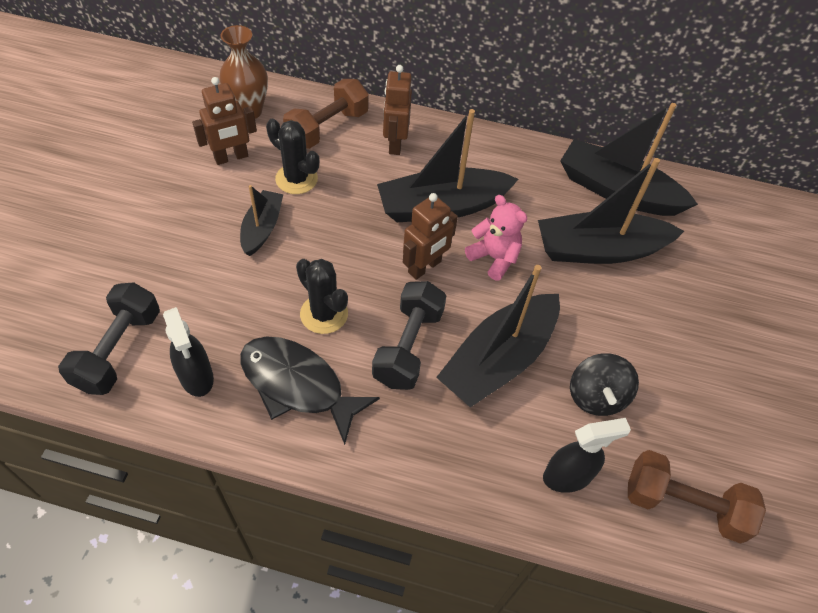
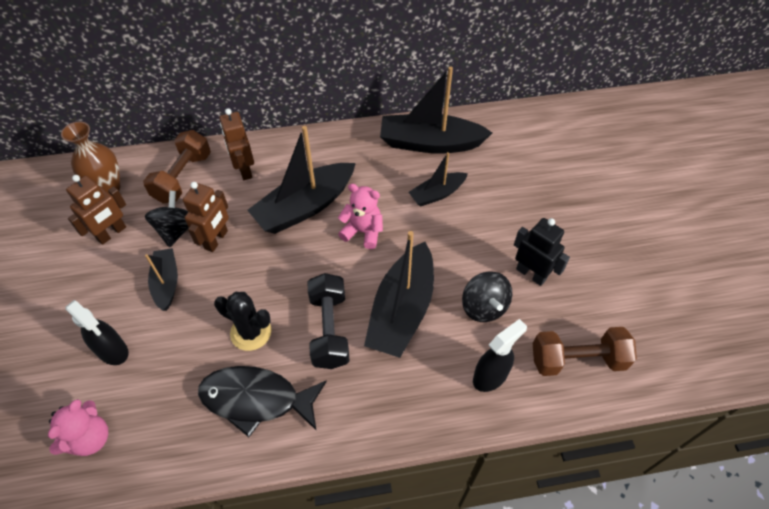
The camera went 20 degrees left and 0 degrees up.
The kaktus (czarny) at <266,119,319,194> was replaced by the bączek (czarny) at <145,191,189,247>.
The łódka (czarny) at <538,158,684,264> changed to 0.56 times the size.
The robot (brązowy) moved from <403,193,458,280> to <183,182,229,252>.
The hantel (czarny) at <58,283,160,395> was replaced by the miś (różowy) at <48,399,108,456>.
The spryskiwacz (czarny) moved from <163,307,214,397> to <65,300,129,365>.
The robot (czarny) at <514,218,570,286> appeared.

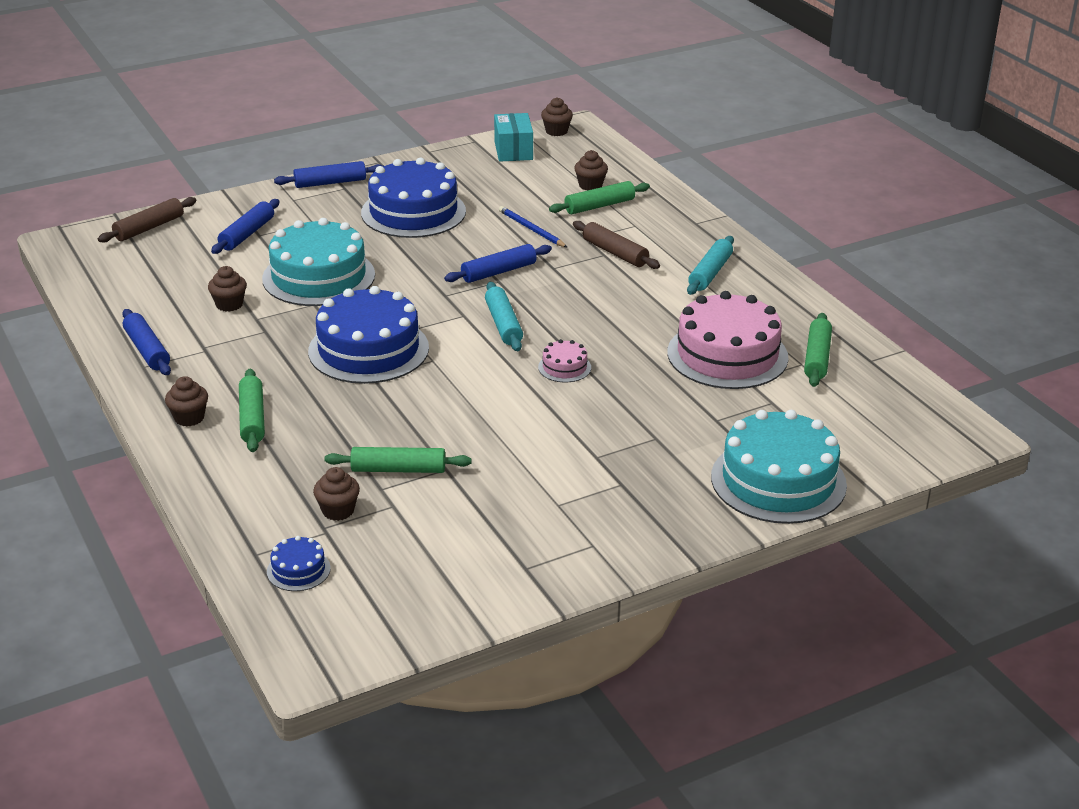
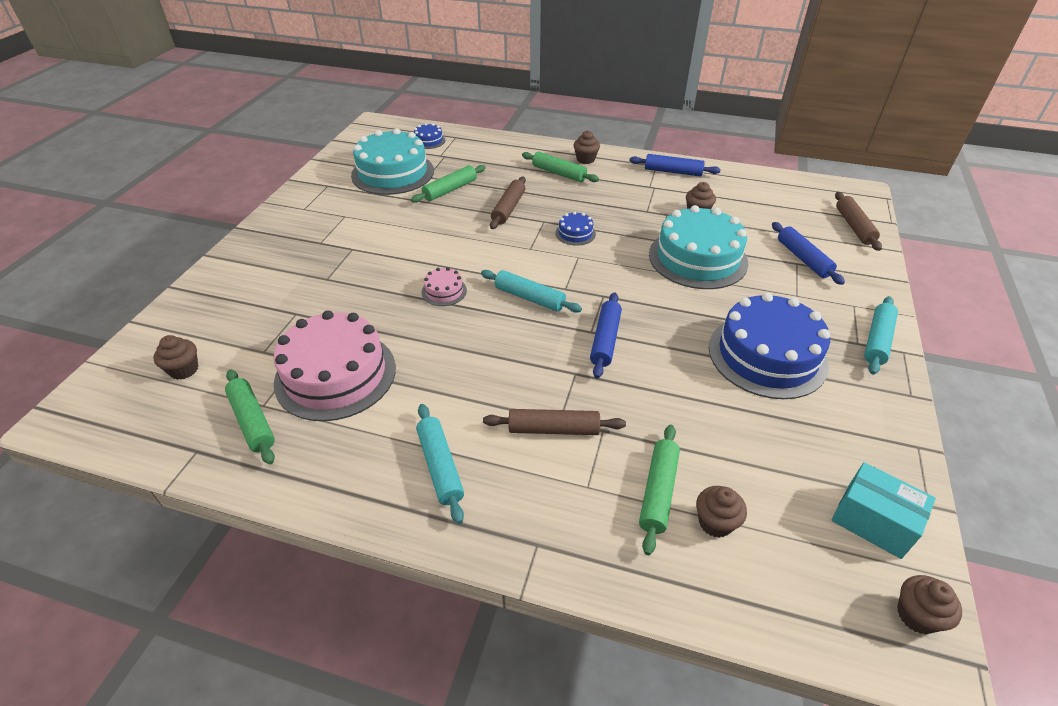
The camera went 135 degrees right and 10 degrees up.
The wałek do ciasta (niebieski) at <274,161,383,188> became the wałek do ciasta (turkusowy) at <864,296,898,375>.
The ołówek (niebieski) at <499,206,567,247> disappeared.
The tort (niebieski) at <308,286,429,384> changed to 0.44 times the size.
The tort (turkusowy) moved from <711,410,847,524> to <351,128,434,195>.
The muffinka (brązowy) moved from <313,467,360,521> to <153,335,198,380>.
The wałek do ciasta (brązowy) at <490,177,526,229> appeared.

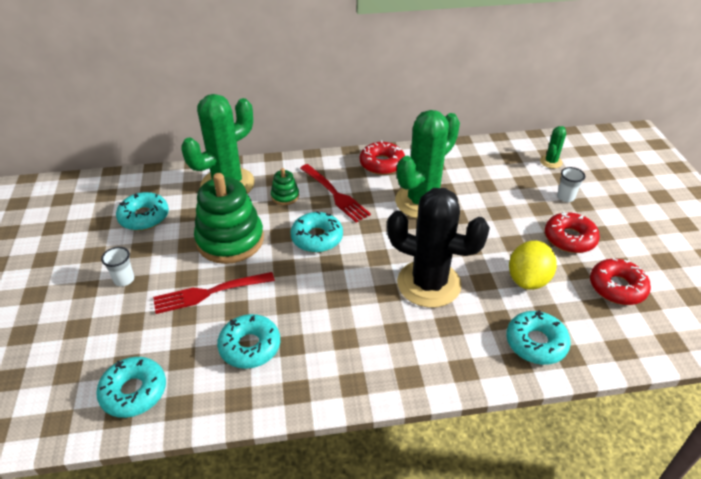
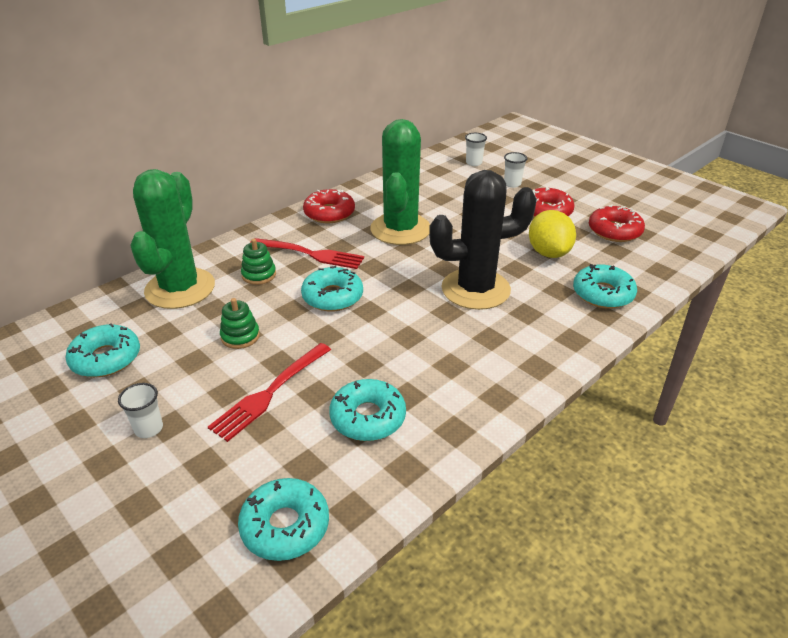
The camera went 35 degrees left and 5 degrees down.
The kaktus (zielony) at <540,126,566,168> was replaced by the szklanka (biały) at <465,133,487,166>.
The zabawka nakładanka (zielony) at <194,173,264,264> changed to 0.45 times the size.

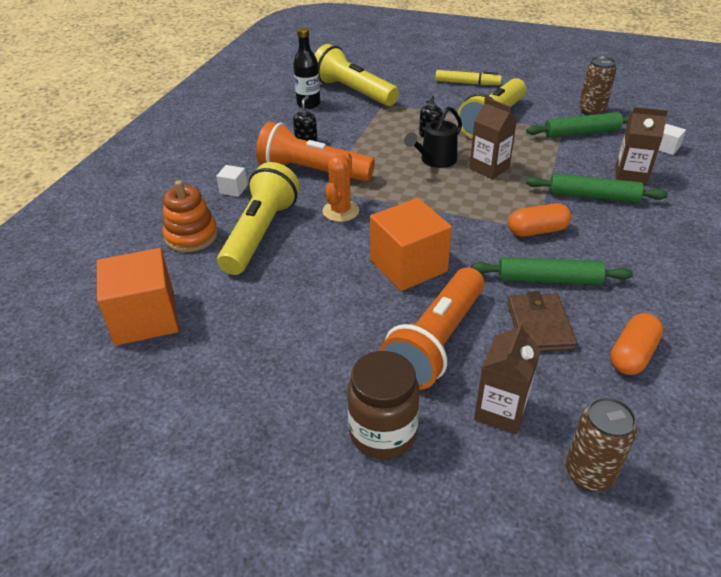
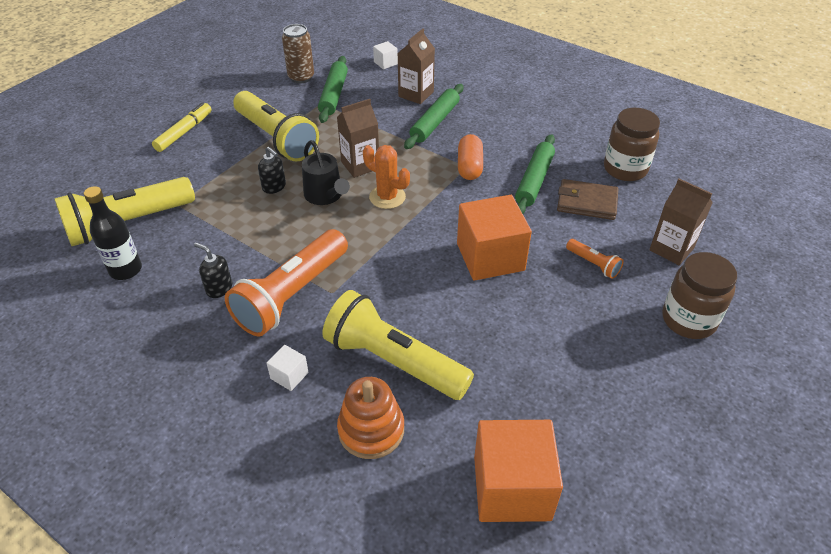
The camera went 75 degrees left and 5 degrees up.
The kaktus (pomarańczowy) moved from <322,152,359,222> to <363,145,410,209>.
The latarka (pomarańczowy) at <379,267,485,390> changed to 0.44 times the size.
The kapsułka (pomarańczowy) at <610,313,663,375> was replaced by the słoik (brązowy) at <604,108,660,181>.
The puszka (brązowy) at <565,397,637,492> disappeared.

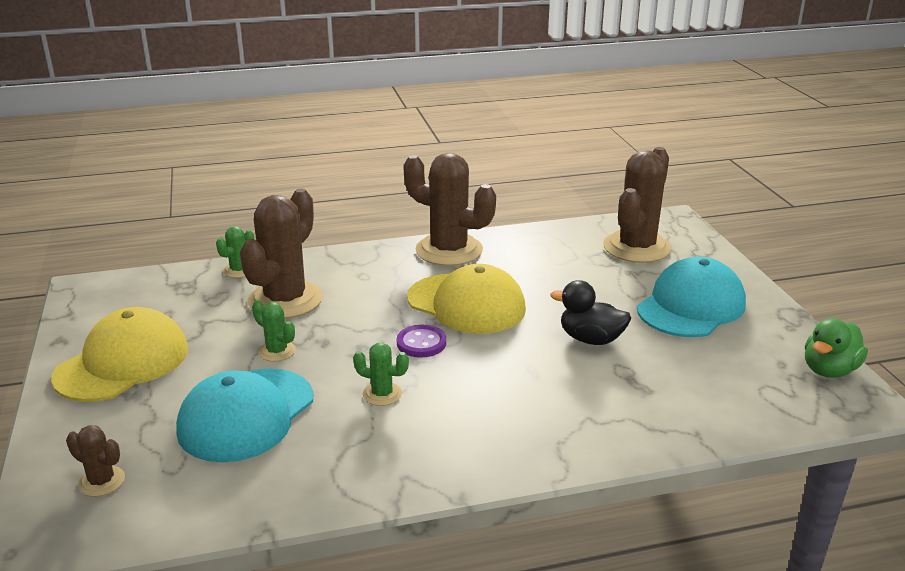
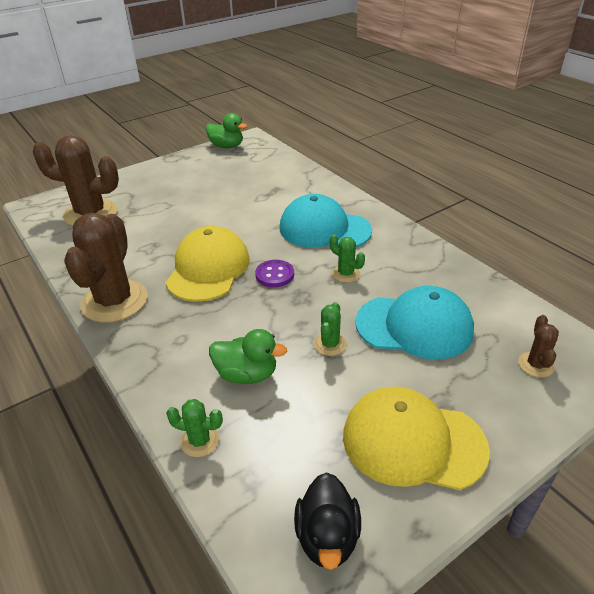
The camera went 110 degrees left and 10 degrees up.
The kaktus (brązowy) at <240,188,323,319> was replaced by the kaczka (zielony) at <209,329,287,384>.
The czapka (turkusowy) moved from <637,257,746,337> to <280,194,372,248>.
The kaczka (czarny) moved from <550,280,631,345> to <294,472,361,570>.
The kaktus (zielony) at <353,343,409,406> turned 45 degrees counterclockwise.

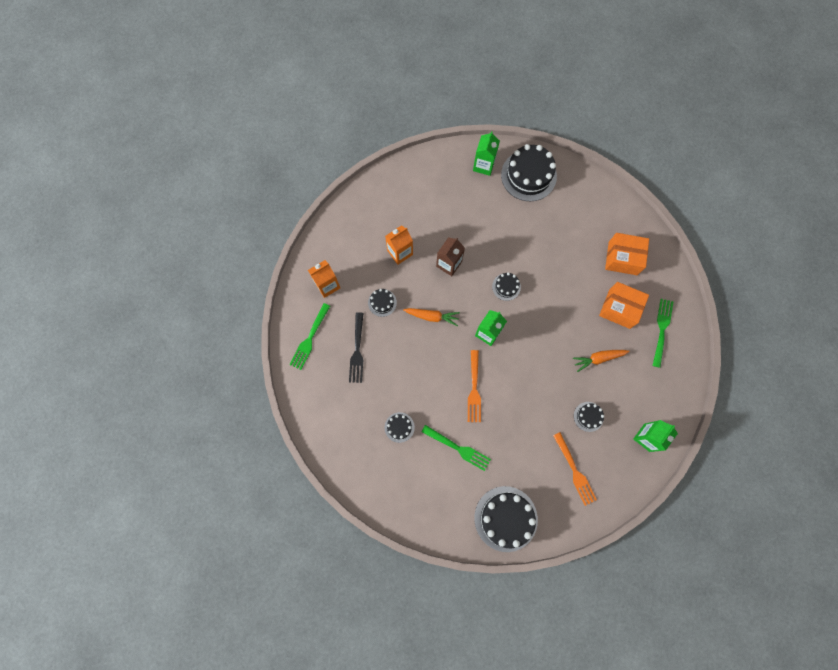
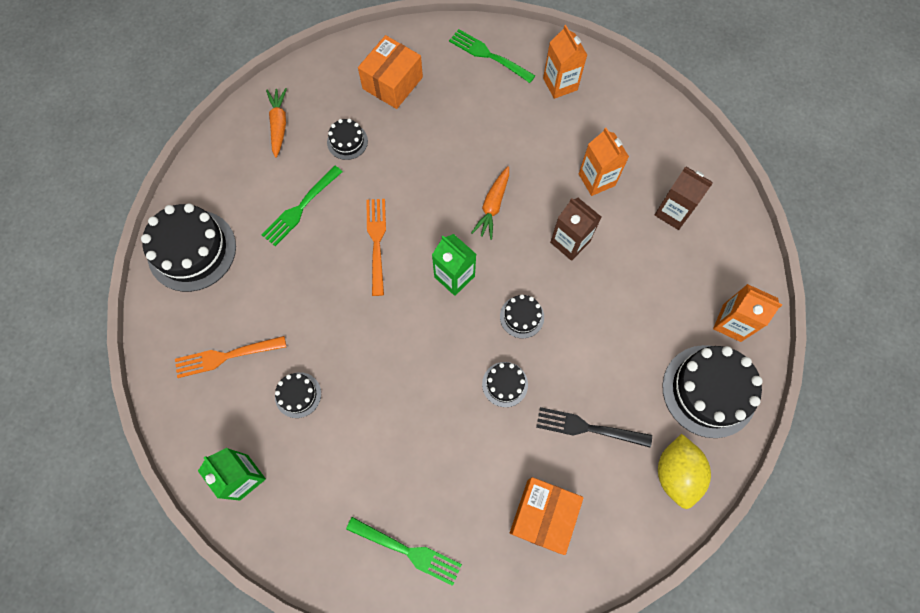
The camera went 100 degrees right and 5 degrees down.
The karton mleka (zielony) at <473,131,500,176> became the karton mleka (pomarańczowy) at <713,284,782,342>.
The pudełko (pomarańczowy) moved from <599,282,649,329> to <358,35,423,109>.
The tort (czarny) moved from <368,289,397,317> to <482,362,528,407>.
The widelec (czarny) moved from <349,312,364,383> to <536,407,652,447>.
The widelec (pomarańczowy) at <468,350,481,422> turned 75 degrees clockwise.
The marchewka (pomarańczowy) moved from <573,350,630,372> to <266,88,287,158>.
The karton mleka (brązowy) at <655,167,713,230> appeared.
The cytryna (żółty) at <658,434,711,509> appeared.

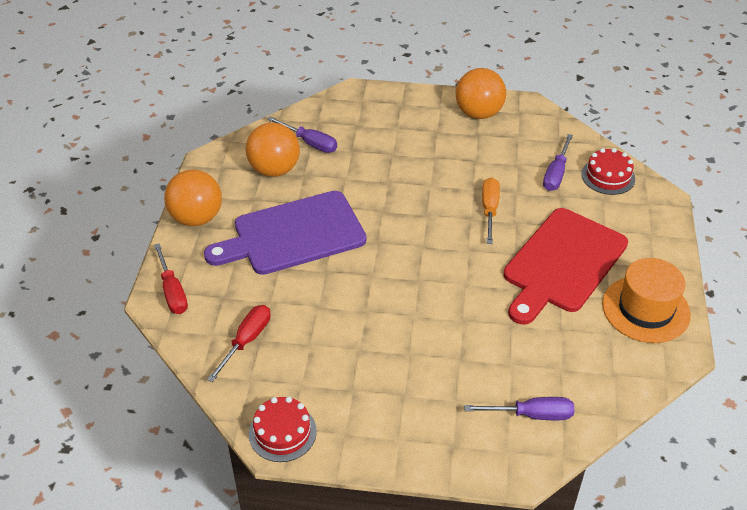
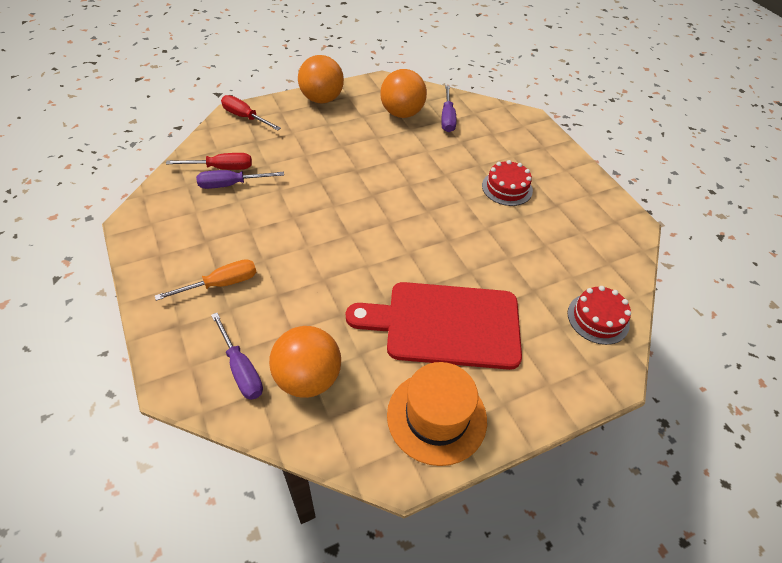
The camera went 55 degrees right and 5 degrees up.
The piłka (pomarańczowy) moved from <456,68,506,119> to <269,326,341,398>.
The śrubokręt (fioletowy) moved from <543,134,573,191> to <196,170,284,189>.
The śrubokręt (pomarańczowy) moved from <482,177,500,244> to <155,259,256,301>.
The deska do krojenia (fioletowy) at <204,191,366,275> disappeared.
The śrubokręt (czerwony) at <154,243,188,314> turned 90 degrees clockwise.
The tort (czerwony) moved from <249,396,317,462> to <482,160,533,206>.

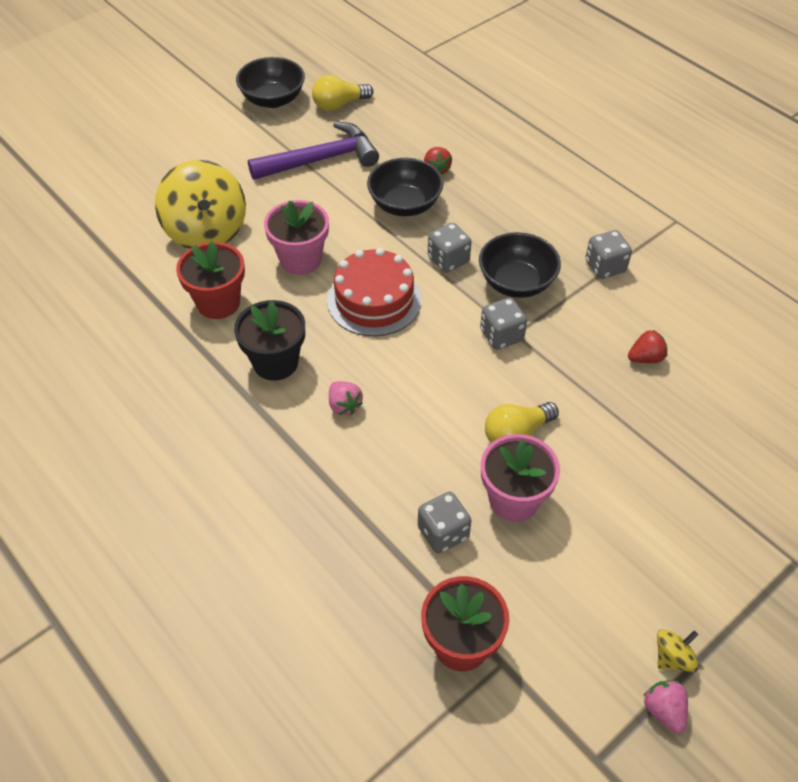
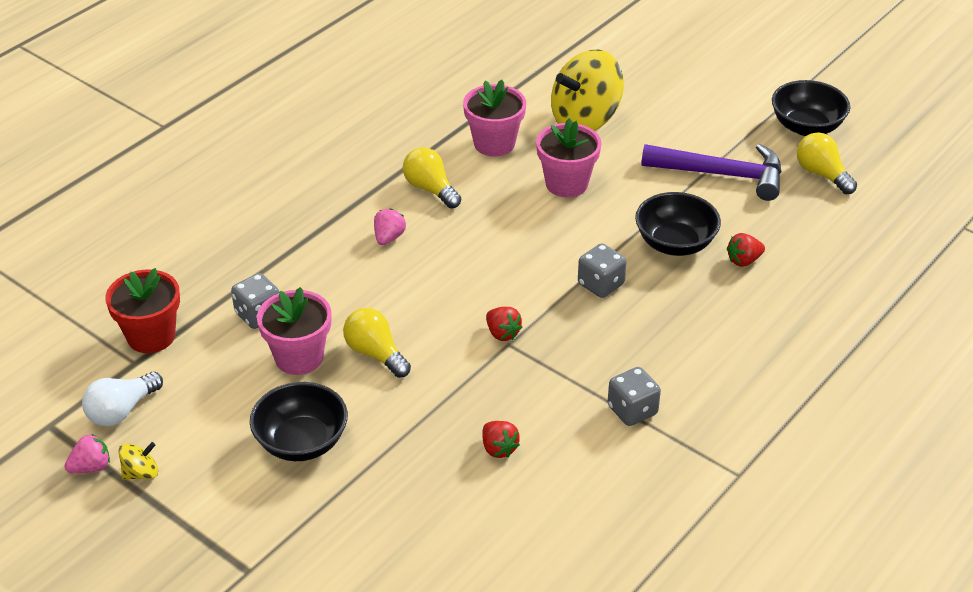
The camera went 80 degrees right and 10 degrees down.
The młotek (fioletowy) at <248,121,379,180> turned 45 degrees counterclockwise.
The miska (czarny) moved from <479,232,561,298> to <250,382,348,461>.
The doniczka (czerwony) at <176,241,245,319> became the doniczka (różowy) at <463,80,526,156>.
The tort (czerwony) at <327,248,422,336> disappeared.
The kostka do gry (szary) at <480,298,527,350> was replaced by the truskawka (czerwony) at <486,307,522,341>.
The doniczka (czarny) at <234,300,305,381> was replaced by the żarówka (żółty) at <403,147,461,209>.
The truskawka (różowy) at <329,381,363,416> turned 150 degrees clockwise.
The bączek (żółty) at <657,629,698,672> turned 75 degrees counterclockwise.
The żarówka (biały) at <82,372,163,426> appeared.

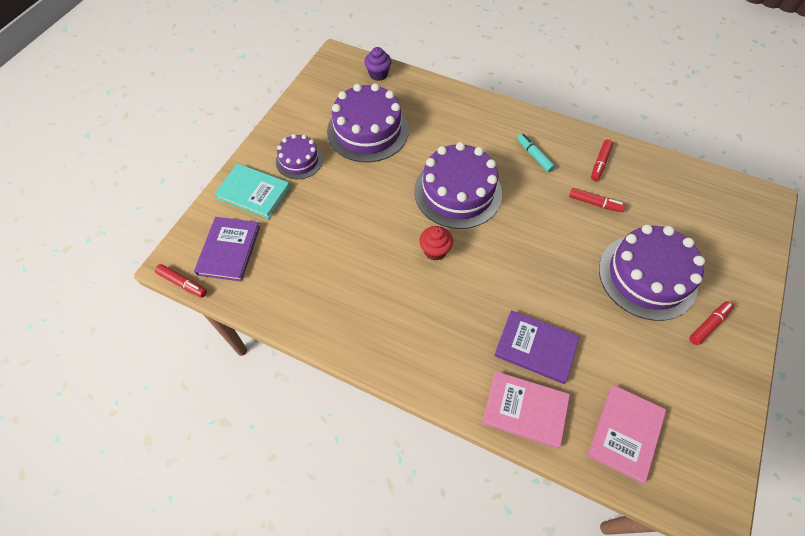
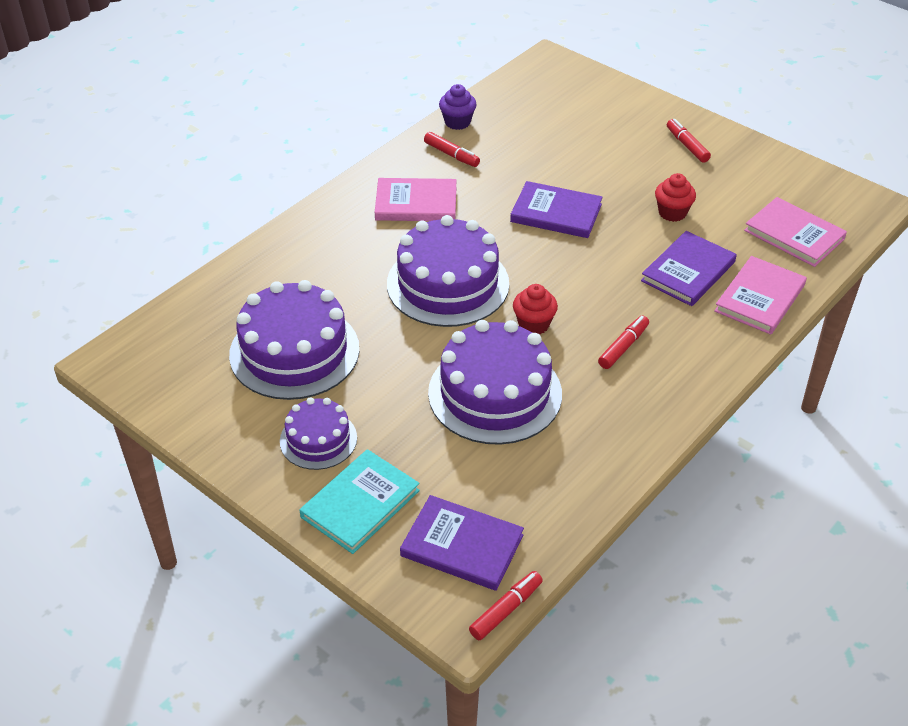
The camera went 75 degrees left and 15 degrees down.
The muffinka (fioletowy) moved from <364,47,392,81> to <439,84,477,130>.
The flamaster (turkusowy) at <517,133,555,172> was replaced by the książka (różowy) at <375,178,456,221>.
The flamaster (czerwony) moved from <569,188,625,212> to <598,315,649,369>.
The tort (fioletowy) moved from <599,225,705,321> to <428,320,562,445>.
The muffinka (czerwony) at <655,173,696,222> appeared.
The książka (fioletowy) at <510,181,603,238> appeared.

